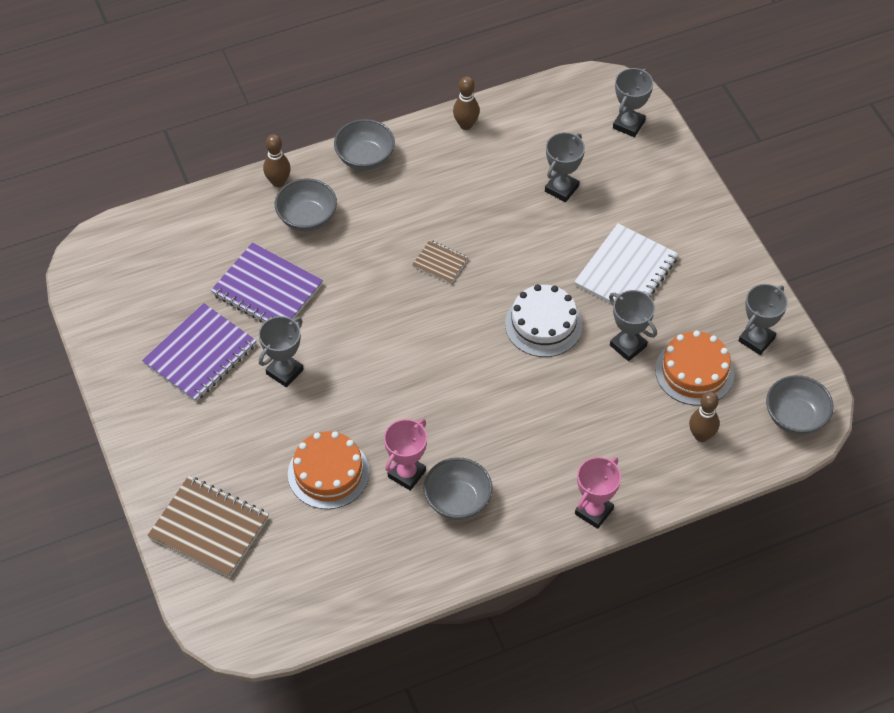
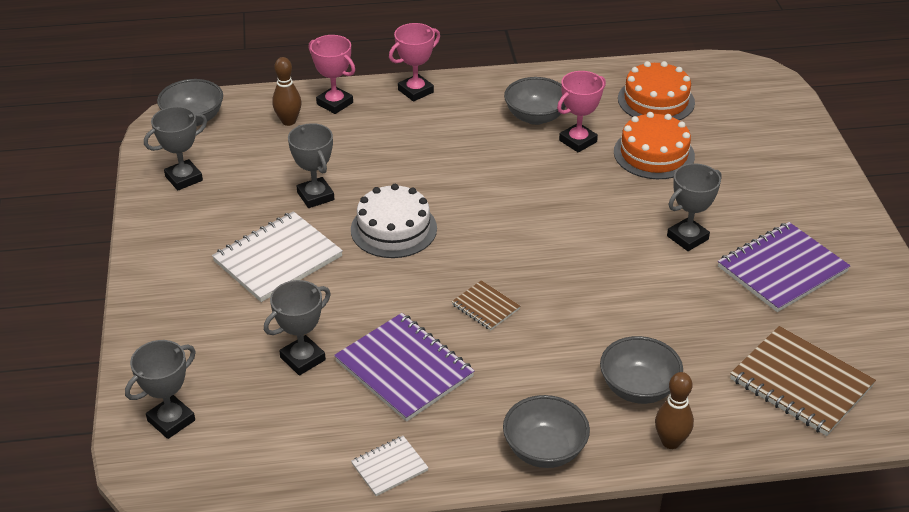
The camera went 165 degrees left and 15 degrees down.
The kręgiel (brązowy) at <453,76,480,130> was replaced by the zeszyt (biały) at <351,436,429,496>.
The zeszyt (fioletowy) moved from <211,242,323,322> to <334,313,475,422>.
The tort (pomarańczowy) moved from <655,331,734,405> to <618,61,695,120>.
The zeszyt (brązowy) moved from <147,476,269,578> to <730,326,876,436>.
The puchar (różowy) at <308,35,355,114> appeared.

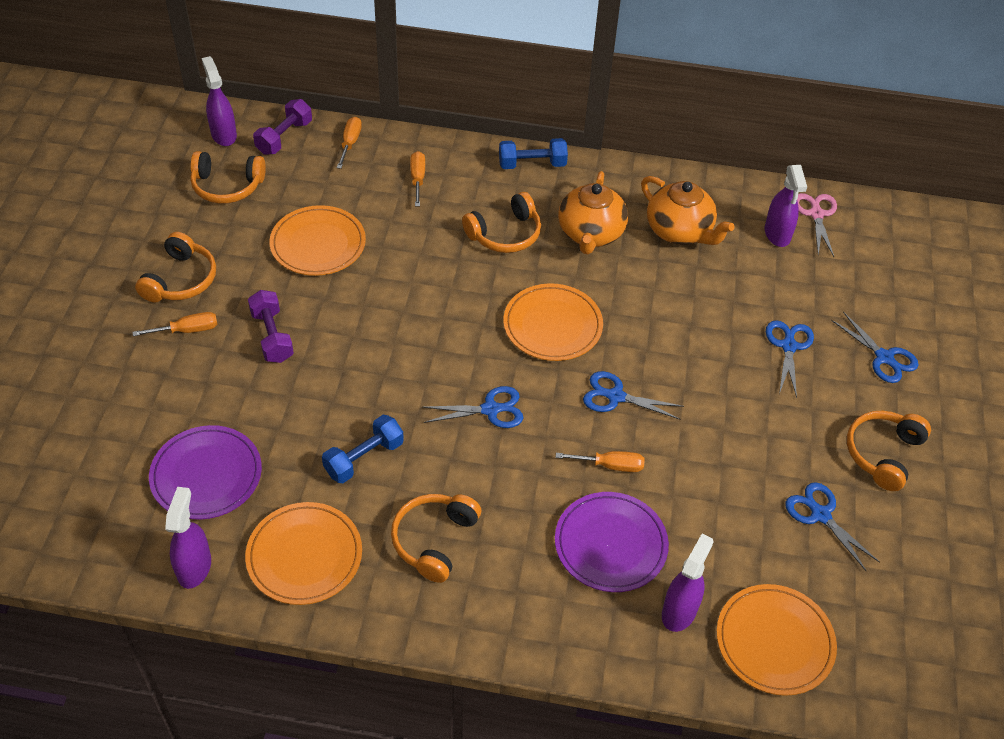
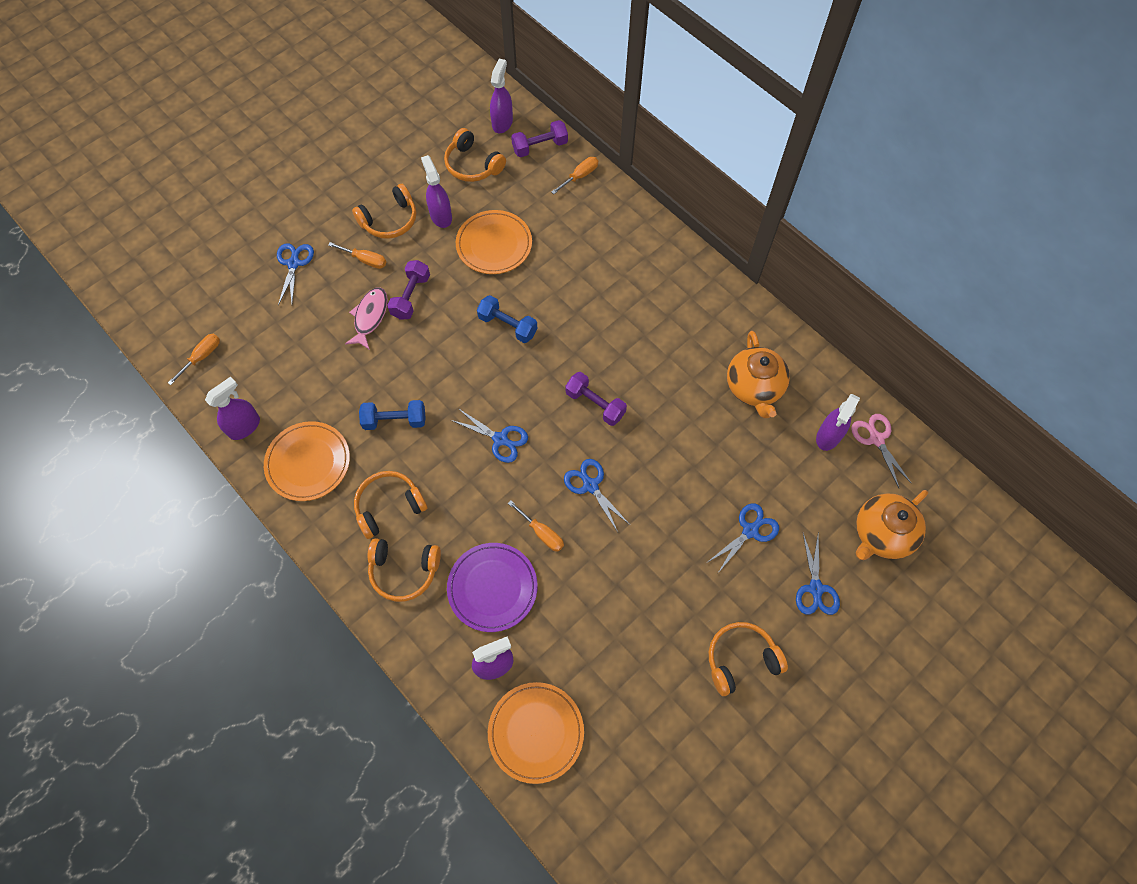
The camera went 40 degrees right and 15 degrees up.
The hantel (niebieski) moved from <499,138,568,169> to <477,295,537,343>.
The śrubokręt (pomarańczowy) moved from <410,151,425,206> to <168,334,220,385>.
The imbryk (pomarańczowy) moved from <558,171,628,254> to <856,490,928,560>.
The słuchawki (pomarańczowy) moved from <462,192,541,253> to <367,538,441,602>.
The nożyczki (różowy) at <797,193,837,257> turned 60 degrees counterclockwise.
The talerz (pomarańczowy) at <503,283,603,361> was replaced by the hantel (fioletowy) at <565,372,627,426>.
The talerz (fioletowy) at <149,425,262,519> disappeared.
The nożyczki (niebieski) moved from <785,482,880,571> to <277,243,314,305>.
The spryskiwacz (fioletowy) at <421,155,452,228> appeared.
The ryba (różowy) at <345,287,388,350> appeared.

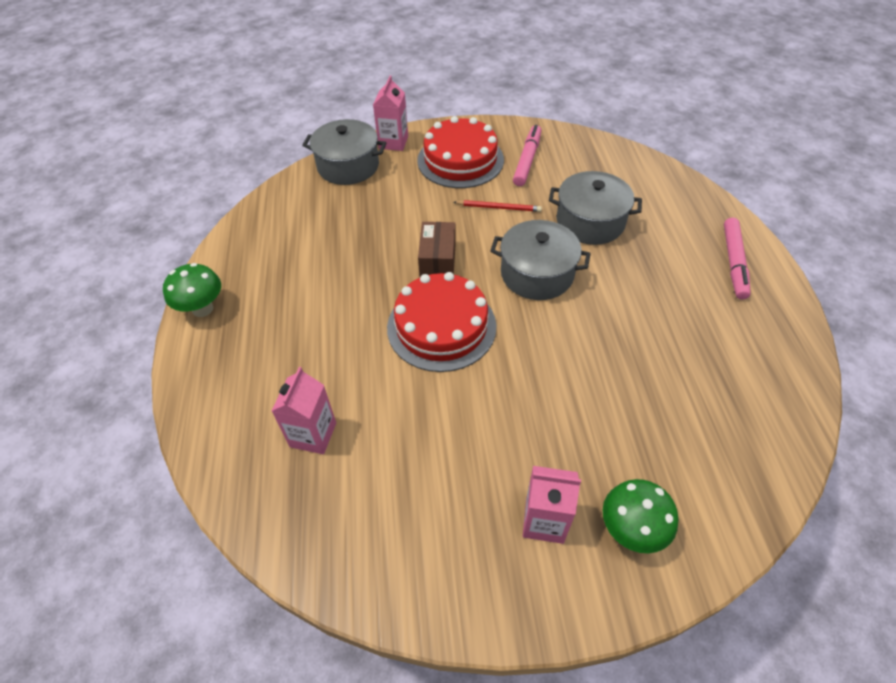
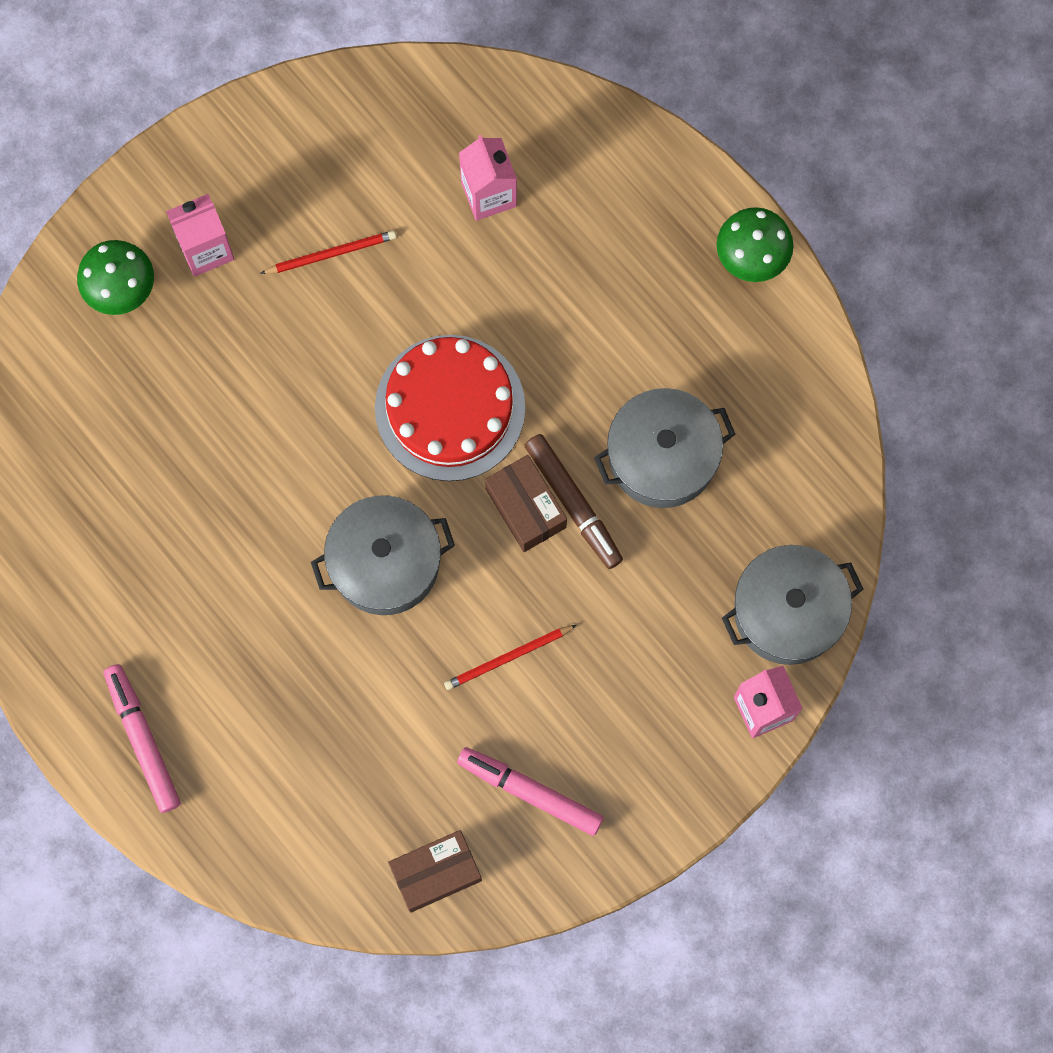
The camera went 145 degrees right and 25 degrees up.
The tort (czerwony) at <417,116,504,188> disappeared.
The flamaster (różowy) at <513,125,541,186> turned 135 degrees clockwise.
The garnek (szary) moved from <549,171,642,245> to <594,388,736,508>.
The ołówek (czerwony) at <260,230,396,274> appeared.
The flamaster (brązowy) at <524,434,623,569> appeared.
The pudełko (brązowy) at <388,830,482,913> appeared.

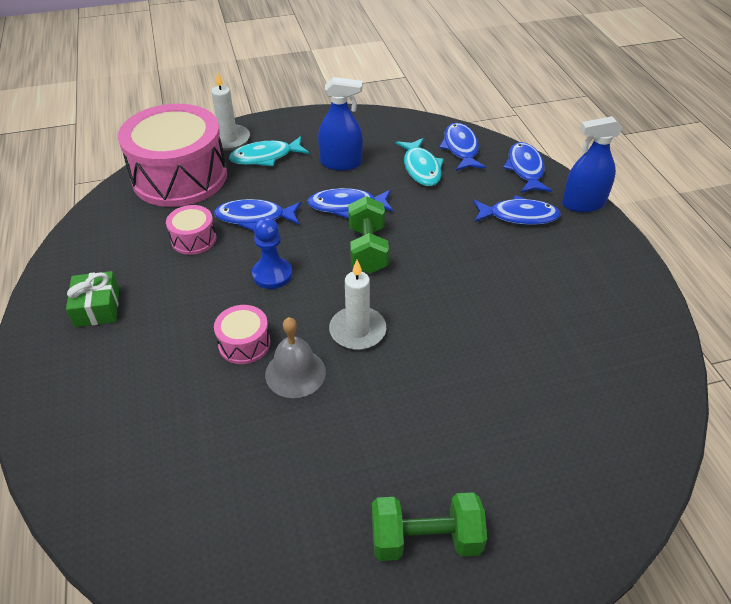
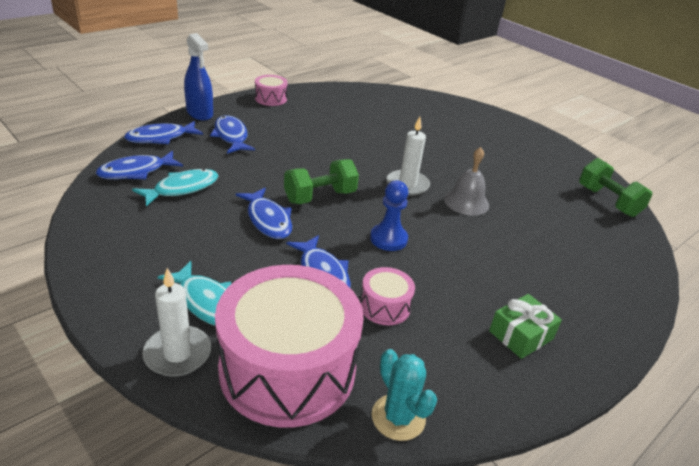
The camera went 120 degrees left and 10 degrees down.
The spryskiwacz (niebieski) at <318,77,363,171> disappeared.
The bęben (różowy) moved from <214,305,270,364> to <255,75,288,106>.
The hantel (zielony) moved from <372,492,487,561> to <579,158,653,217>.
The kaktus (turkusowy) at <372,349,437,441> appeared.

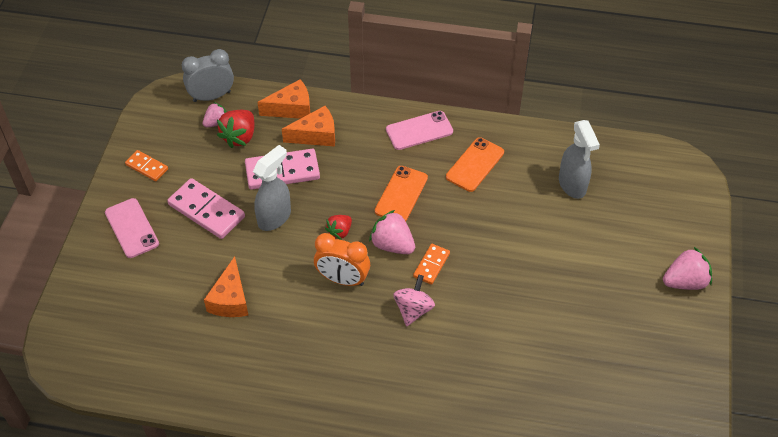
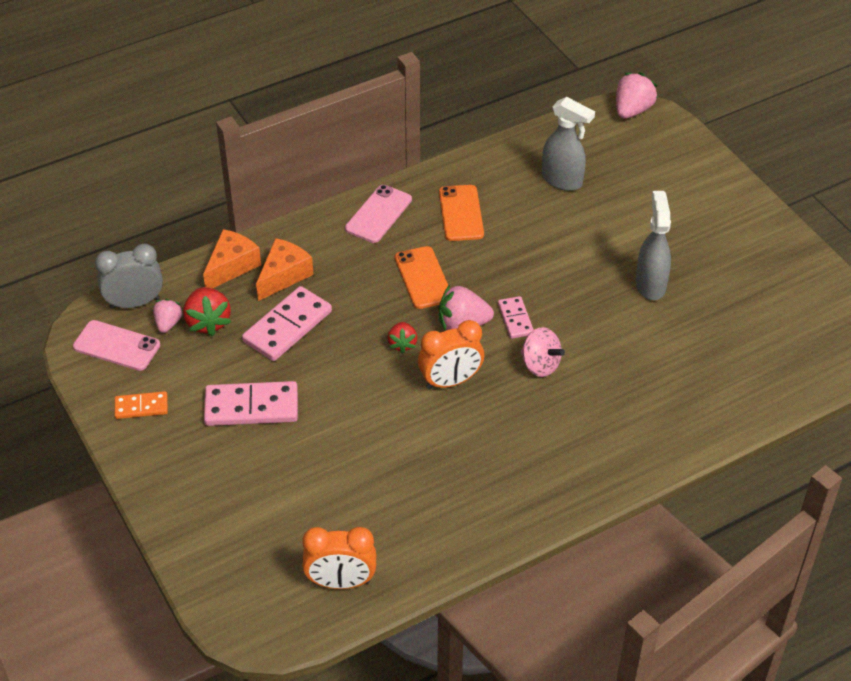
The camera went 40 degrees left and 5 degrees down.
The budzik (szary) at <182,49,234,102> turned 45 degrees clockwise.
The spryskiwacz (szary) moved from <253,145,291,231> to <636,191,671,300>.
The telefon (różowy) moved from <105,198,159,258> to <73,320,160,371>.
The kostka domina (pomarańczowy) at <413,244,450,285> became the kostka domina (różowy) at <498,296,534,339>.
The truskawka (różowy) moved from <663,247,712,290> to <616,72,658,119>.
The ser (pomarańczowy) at <204,256,248,317> disappeared.
The bączek (różowy) at <393,275,435,326> turned 150 degrees clockwise.
The budzik (pomarańczowy) at <302,527,376,589> appeared.

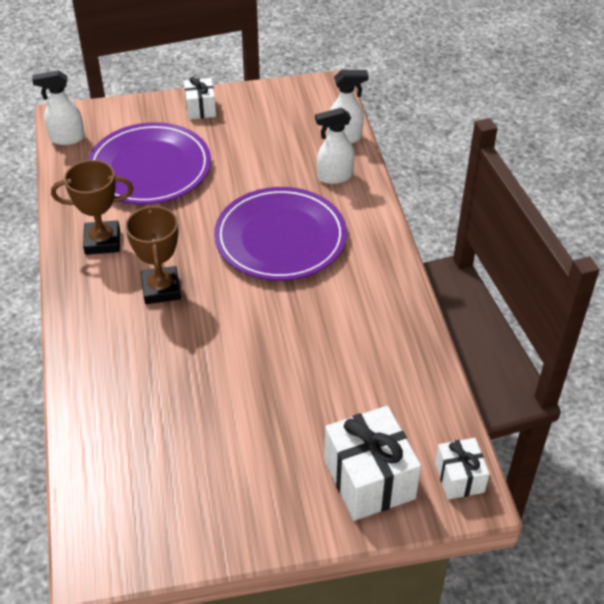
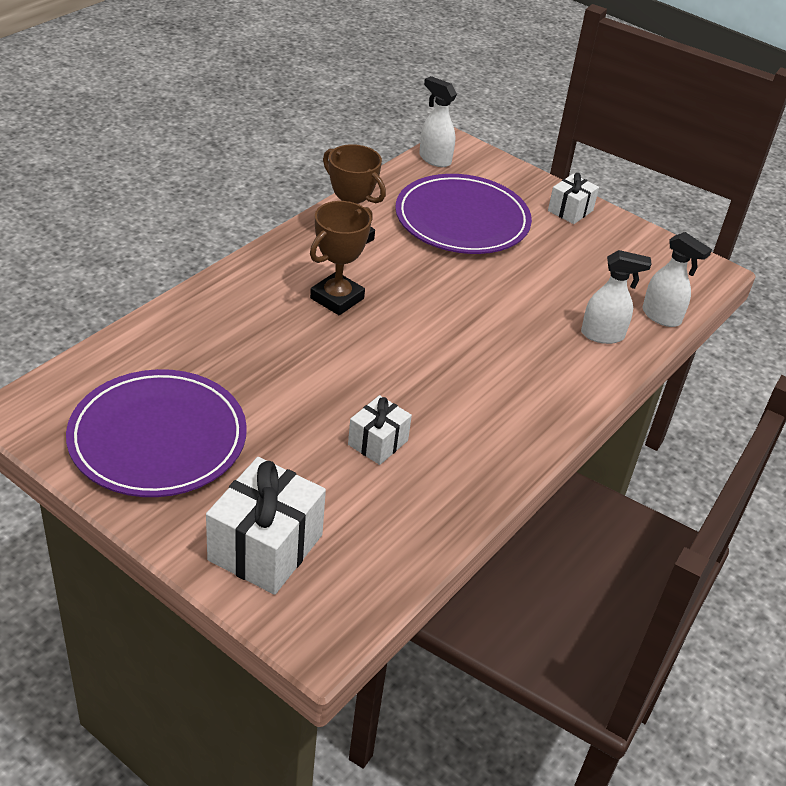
The camera went 45 degrees right and 5 degrees down.
The spryskiwacz (biały) at <315,108,355,184> turned 150 degrees clockwise.
The talerz (fioletowy) moved from <214,187,347,281> to <66,369,247,497>.
The prezent (biały) moved from <435,438,489,500> to <348,395,412,465>.

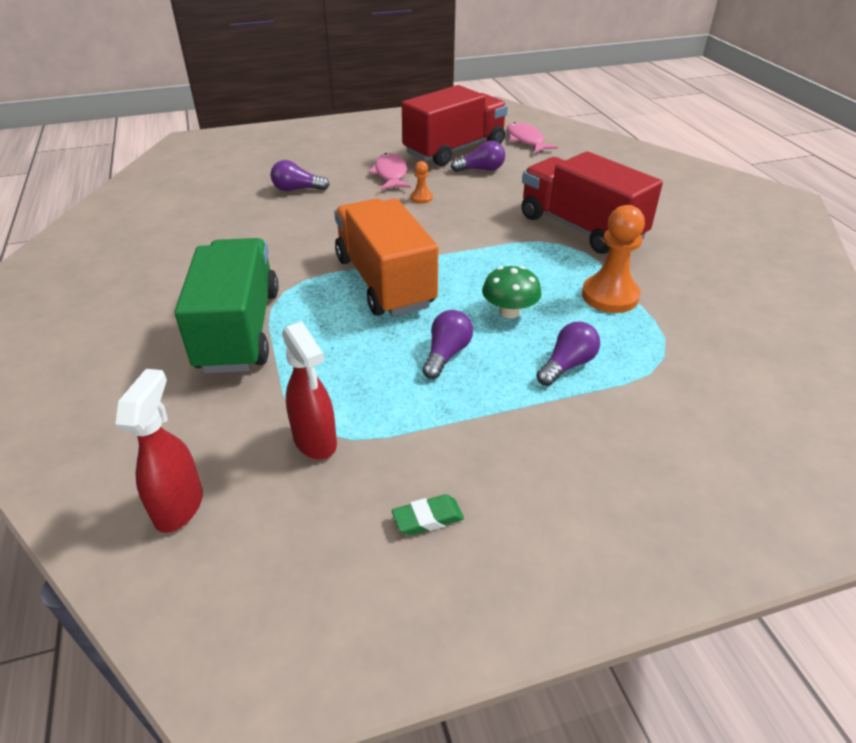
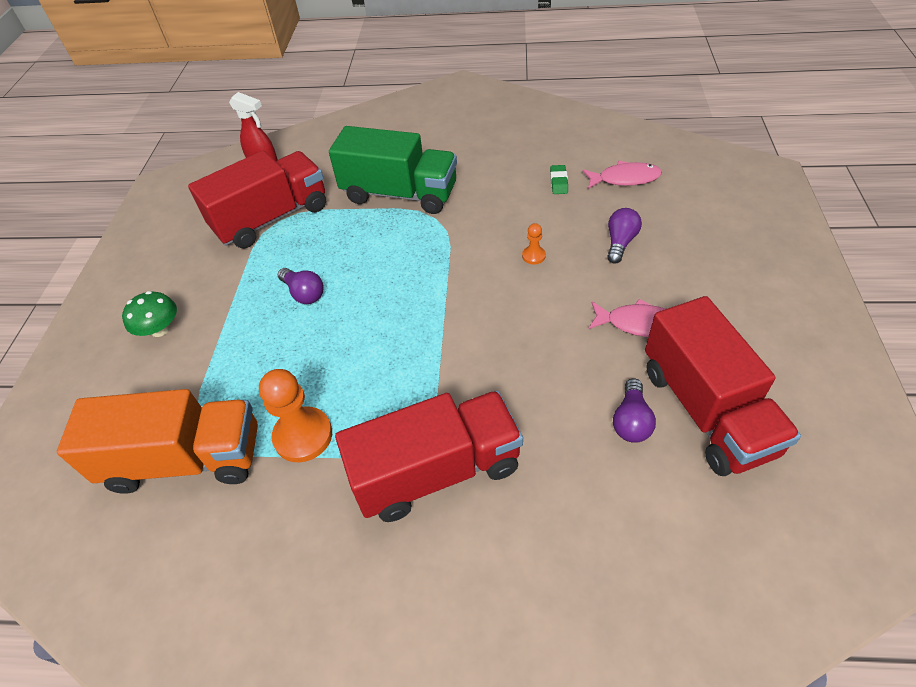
The camera went 115 degrees right and 10 degrees up.
The ryba (różowy) moved from <507,122,558,153> to <583,161,662,189>.
The pionek (pomarańczowy) moved from <411,161,433,203> to <522,223,546,264>.
The ciężarówka (pomarańczowy) moved from <334,198,438,317> to <57,389,258,494>.
The grzyb (zielony) moved from <482,266,542,318> to <122,291,177,337>.
The spryskiwacz (czerwony) at <282,321,337,460> was replaced by the ciężarówka (czerwony) at <188,151,326,248>.
The żarówka (fioletowy) at <536,322,600,386> disappeared.
The gumka do mazania (zielony) moved from <392,494,464,535> to <550,165,568,194>.

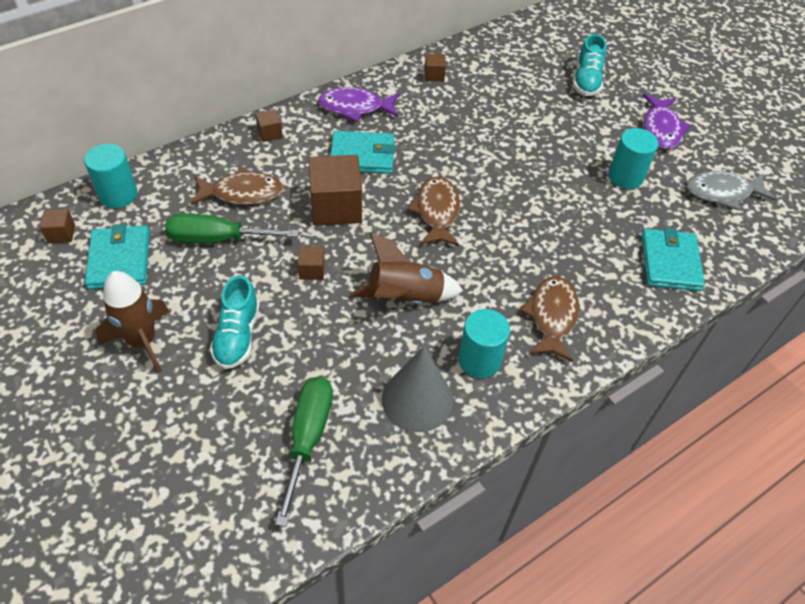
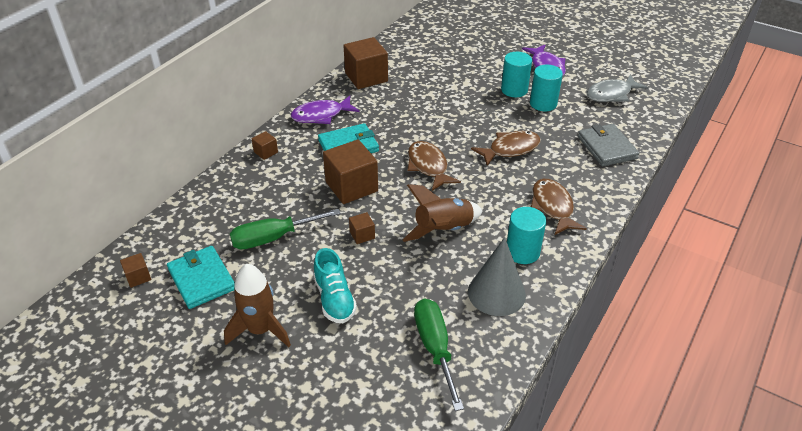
The camera went 20 degrees left and 10 degrees down.
The but (turkusowy) at <573,34,606,96> disappeared.
The sześcian (brązowy) at <424,54,446,82> changed to 2.14 times the size.
The walec (turkusowy) moved from <84,144,137,208> to <501,52,532,97>.
The ryba (brązowy) moved from <190,167,283,205> to <471,131,541,166>.
The portfel (turkusowy) at <641,228,705,291> became the portfel (szary) at <578,124,640,166>.

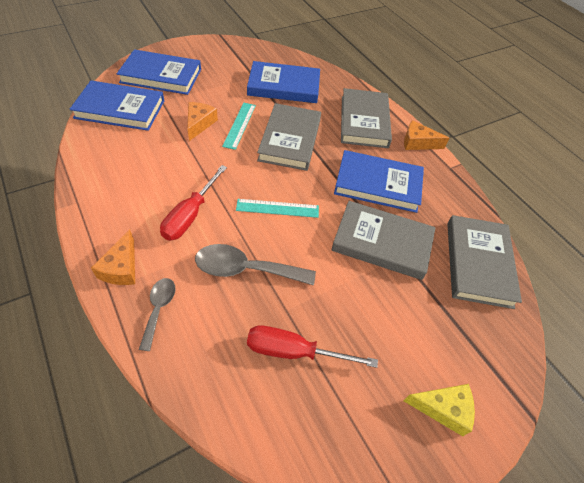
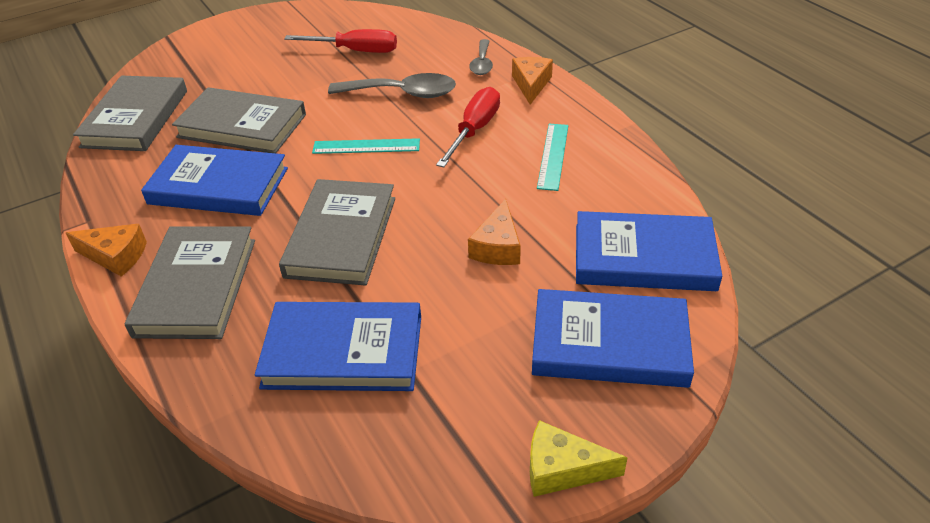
The camera went 175 degrees left and 10 degrees down.
The linijka (turkusowy) moved from <222,103,256,150> to <537,124,568,191>.
The ser (żółty) moved from <404,384,475,436> to <530,420,628,497>.

